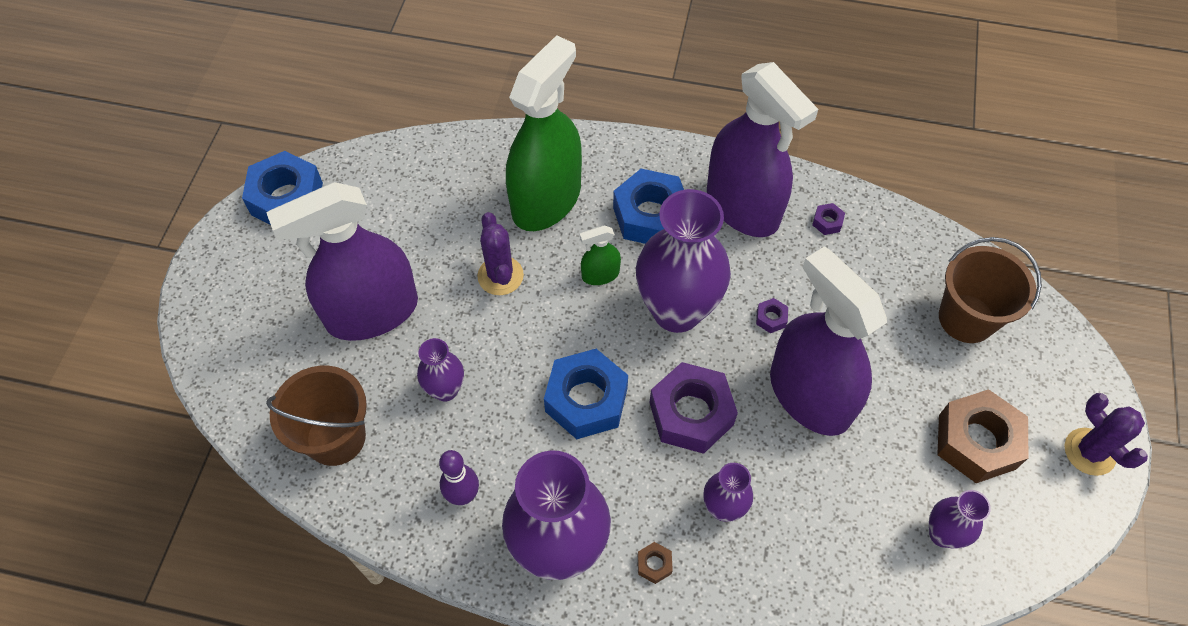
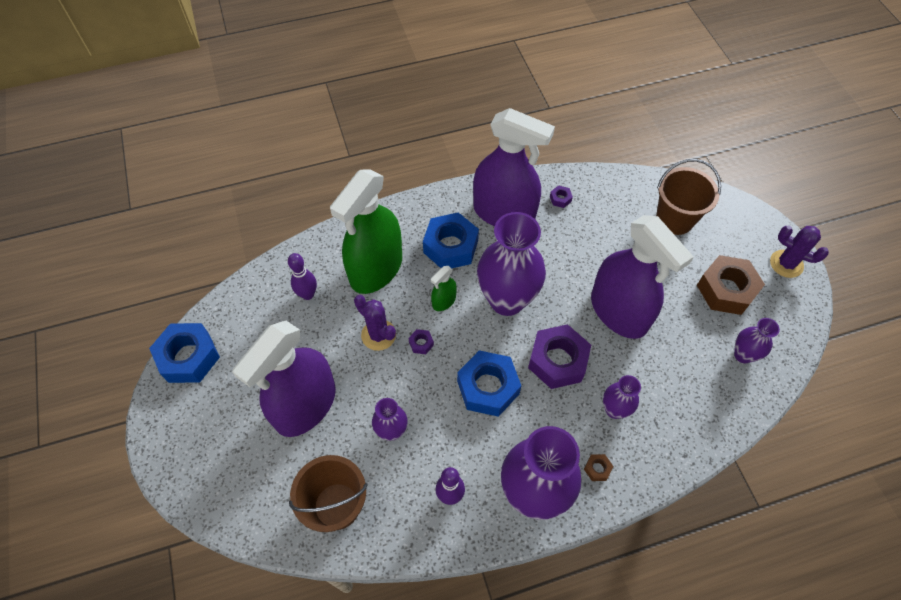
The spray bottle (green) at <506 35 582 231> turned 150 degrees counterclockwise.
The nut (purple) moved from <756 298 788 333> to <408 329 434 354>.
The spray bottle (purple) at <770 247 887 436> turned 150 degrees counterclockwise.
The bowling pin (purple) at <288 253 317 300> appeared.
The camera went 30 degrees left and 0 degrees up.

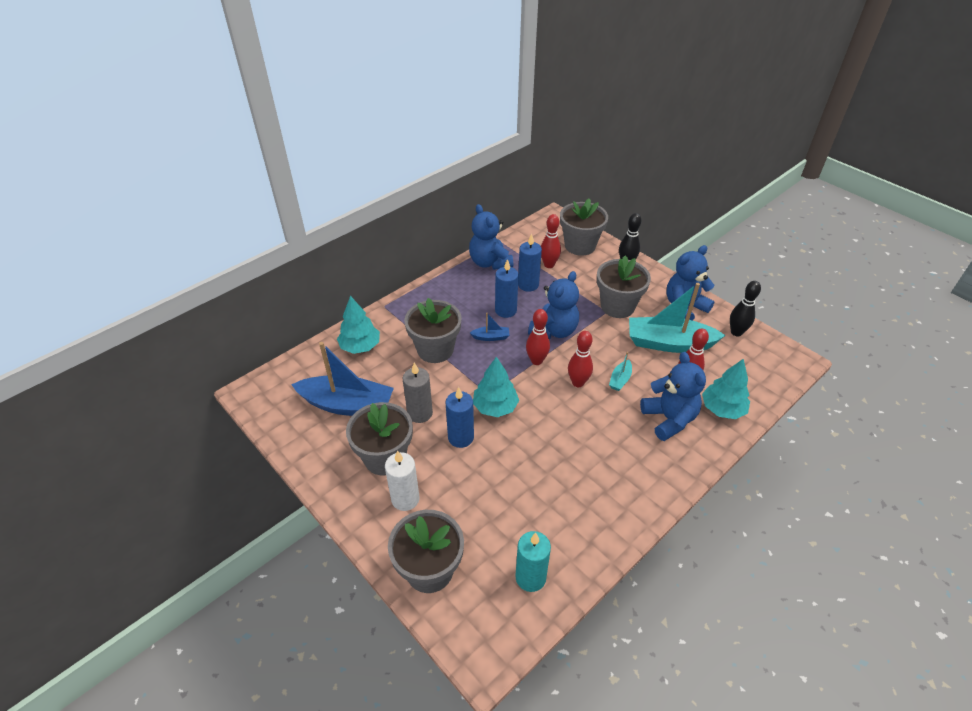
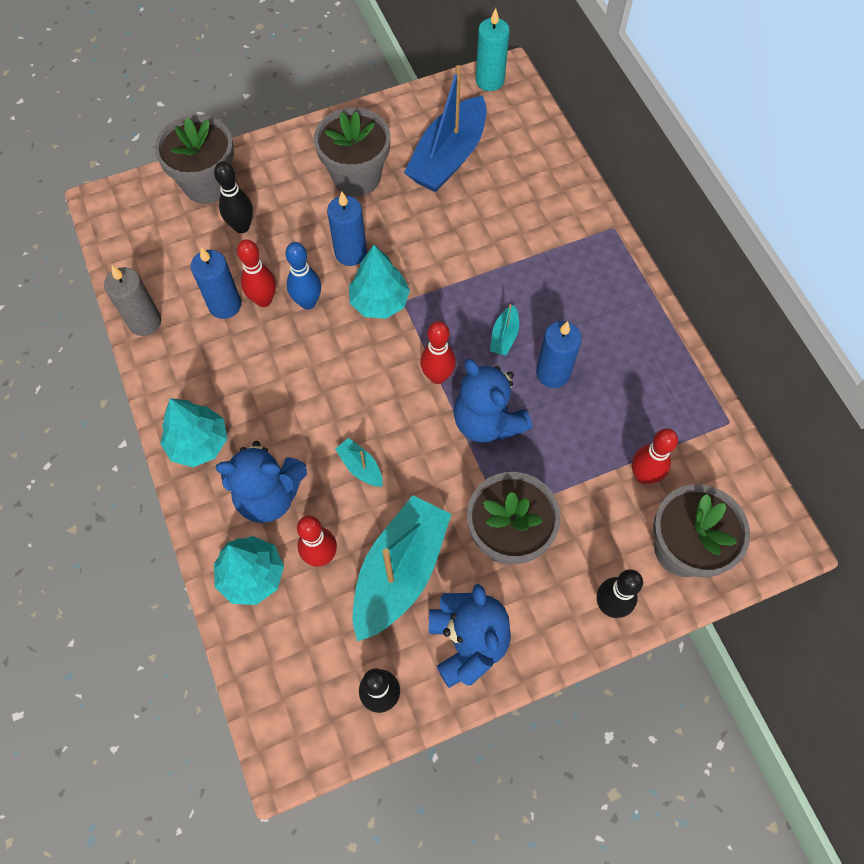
The tree (turquoise) moved from <337 296 380 354> to <160 398 227 467>.
The candle (white) at <385 450 420 511> disappeared.
The candle (grey) moved from <403 363 433 423> to <104 266 161 336>.
The flower pot (grey) at <404 298 462 363> disappeared.
The teddy bear (blue) at <469 204 513 270> disappeared.
The boat (blue) at <470 312 510 341> became the boat (turquoise) at <490 304 519 356>.
The candle (turquoise) moved from <515 531 551 592> to <476 8 510 91>.
The candle (blue) moved from <518 234 542 292> to <191 247 241 319>.
The bowling pin (red) moved from <568 331 593 387> to <237 239 276 307>.
The bowling pin (black) at <214 161 253 233> appeared.
The bowling pin (blue) at <285 242 321 309> appeared.
The camera went 110 degrees right and 20 degrees up.

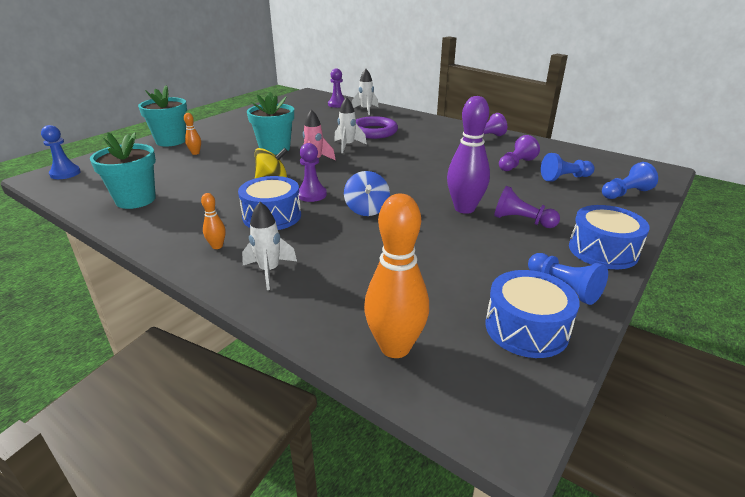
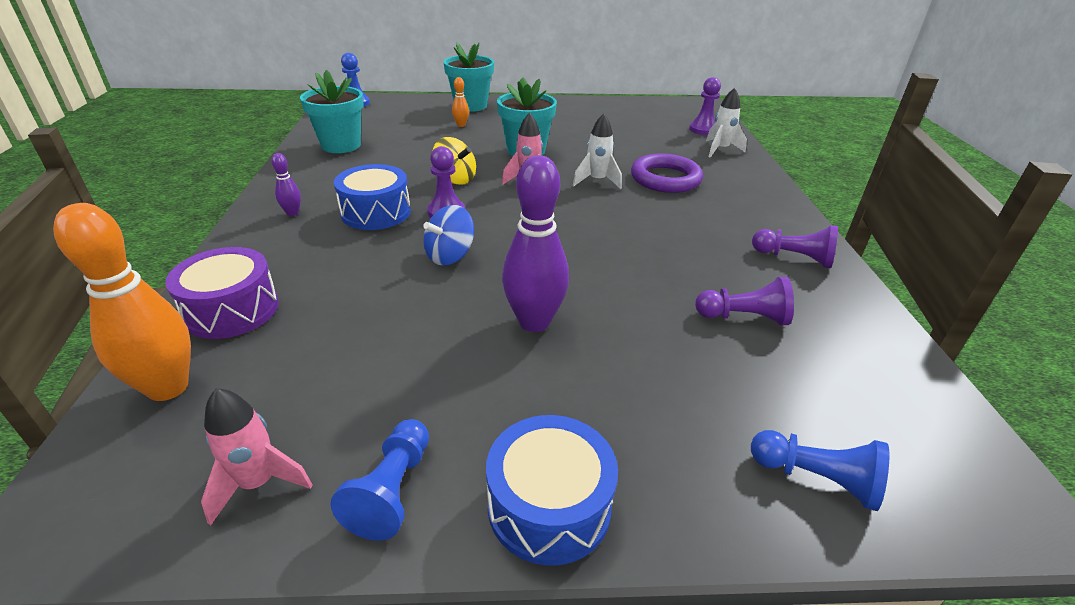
The bowling pin (orange) at <201 193 226 249> became the bowling pin (purple) at <271 153 301 216>.
The rocket (white) at <242 202 297 290> disappeared.
The drum (blue) at <485 270 580 358> was replaced by the rocket (pink) at <201 388 313 526>.
The pawn (purple) at <494 186 560 228> disappeared.
The pawn (blue) at <541 153 594 181> disappeared.
The drum (purple) at <165 247 279 339> appeared.
The camera went 50 degrees right and 5 degrees up.

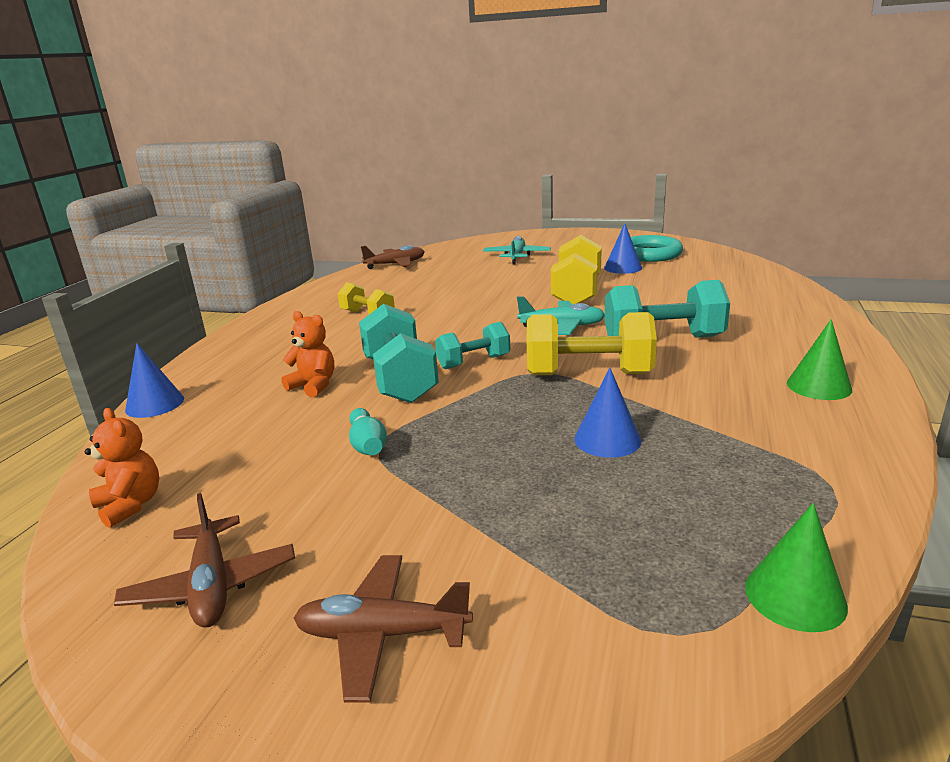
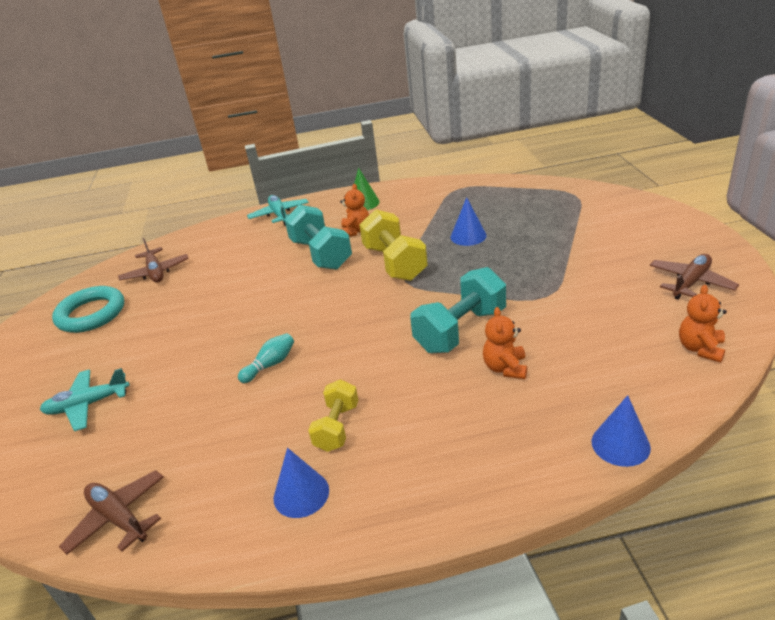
The plane (brown) moved from <294 555 473 703> to <118 238 189 283>.
The bowling pin (turquoise) moved from <349 408 387 455> to <238 333 294 383>.
The dumbbell (turquoise) at <435 322 510 369> disappeared.
The plane (turquoise) moved from <517 296 605 335> to <247 195 309 226>.
The dumbbell (yellow) at <551 235 602 304> disappeared.
The cone (blue) moved from <604 223 642 274> to <274 448 329 518>.
The cone (green) at <745 503 848 632> disappeared.
The teddy bear (orange) at <340 184 369 237> appeared.
The camera went 115 degrees left and 10 degrees up.

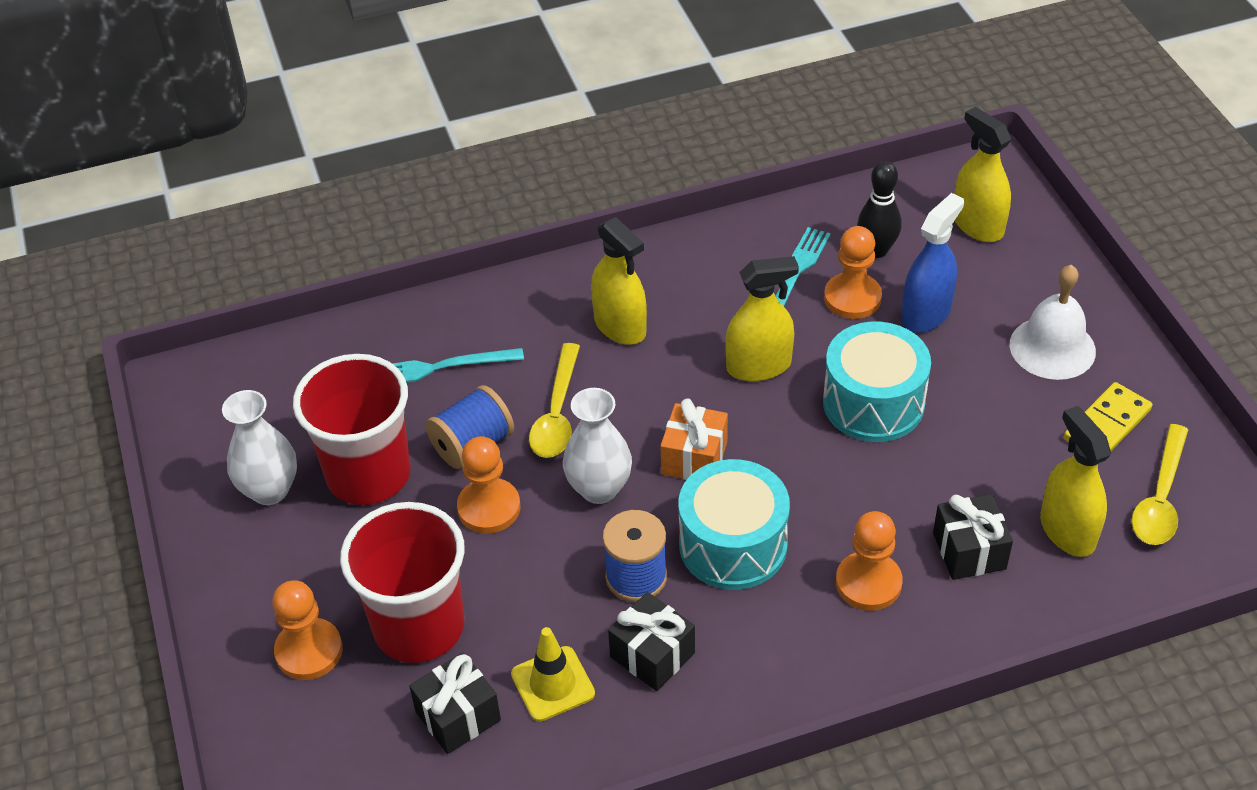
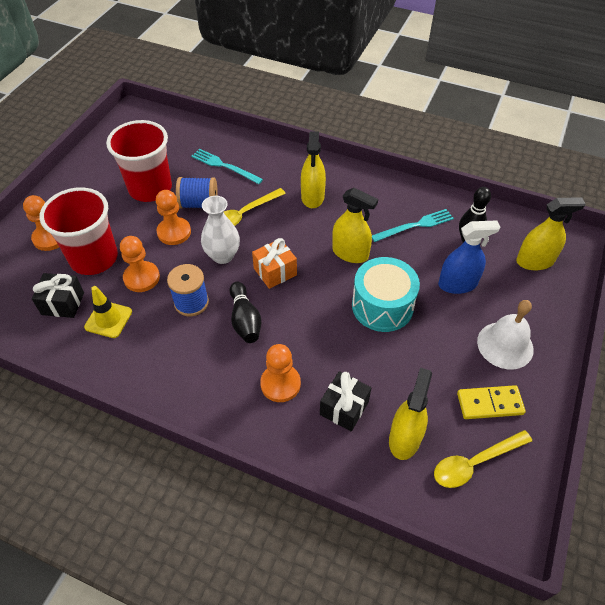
The vase (white) at <222 390 297 505> disappeared.
The gift (black) at <608 592 695 691> disappeared.
The drum (turquoise) at <678 459 790 590> was replaced by the bowling pin (black) at <230 282 261 343>.
The pawn (orange) moved from <824 226 882 319> to <120 236 160 292>.
The spray bottle (yellow) at <954 107 1011 242> turned 75 degrees clockwise.
The camera went 40 degrees right and 5 degrees up.

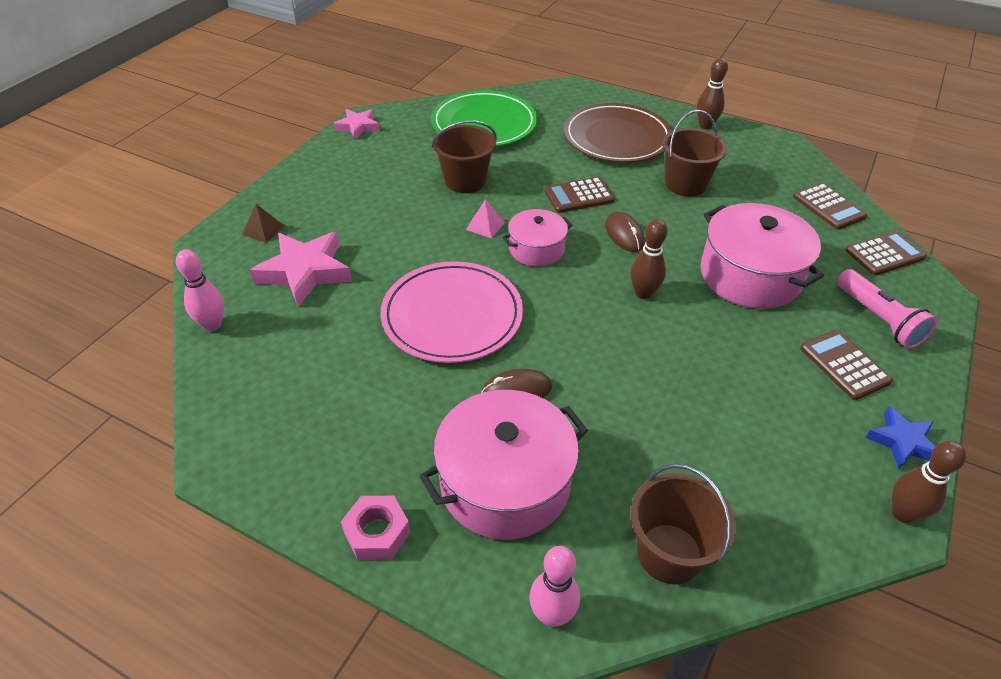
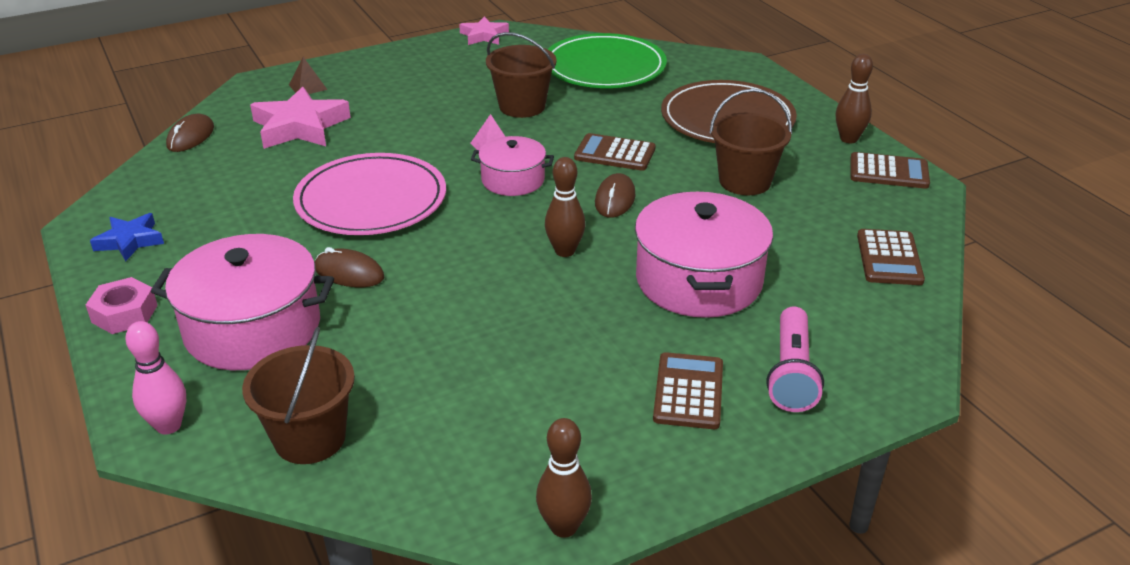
The bowling pin (pink) at <176 249 224 331> was replaced by the mouse (brown) at <166 114 214 152>.
The calculator (brown) moved from <845 231 927 275> to <850 152 930 189>.
The star (blue) moved from <865 406 936 469> to <90 213 164 261>.
The camera went 35 degrees right and 10 degrees down.

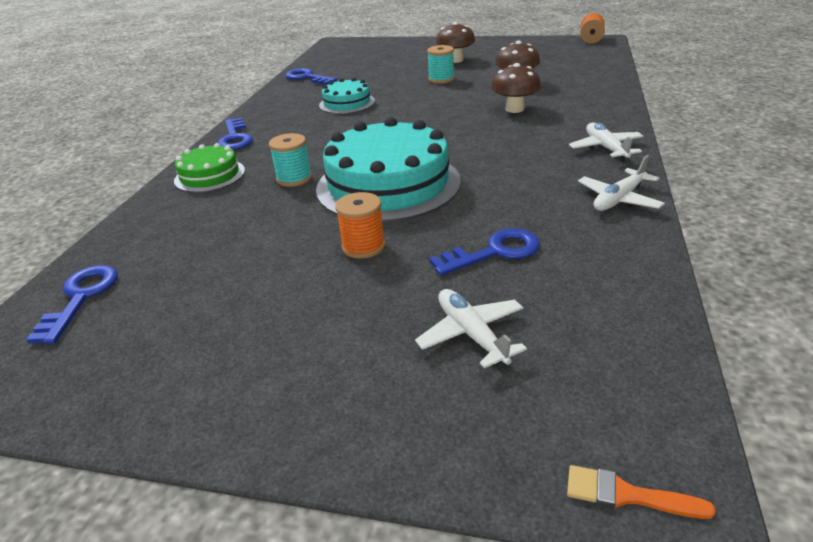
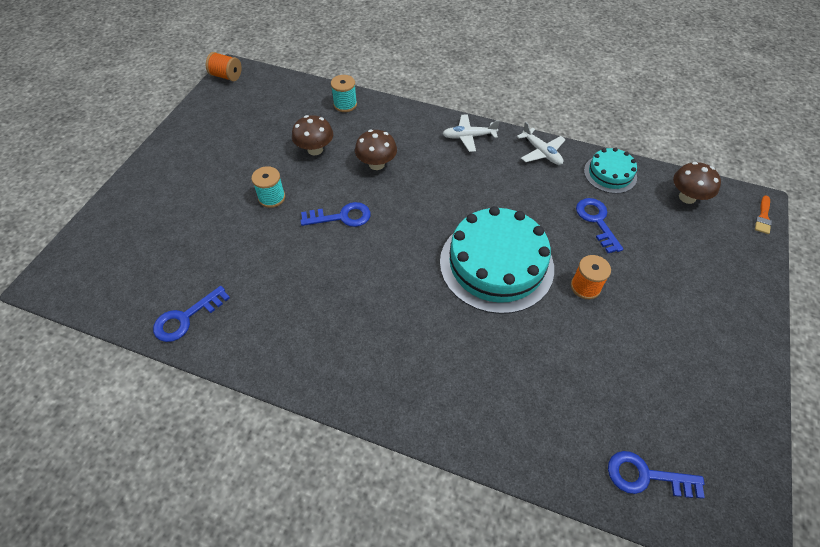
The cake (green) at <174 143 245 193> disappeared.
The key (blue) moved from <217 118 253 150> to <300 202 371 227>.
The spool (turquoise) moved from <269 133 312 187> to <331 75 357 112>.
The cake (turquoise) moved from <319 78 375 114> to <584 147 637 194>.
The plane (white) at <415 289 527 368> disappeared.
The mushroom (brown) moved from <436 22 475 63> to <673 162 721 204>.
The camera went 85 degrees left and 20 degrees up.

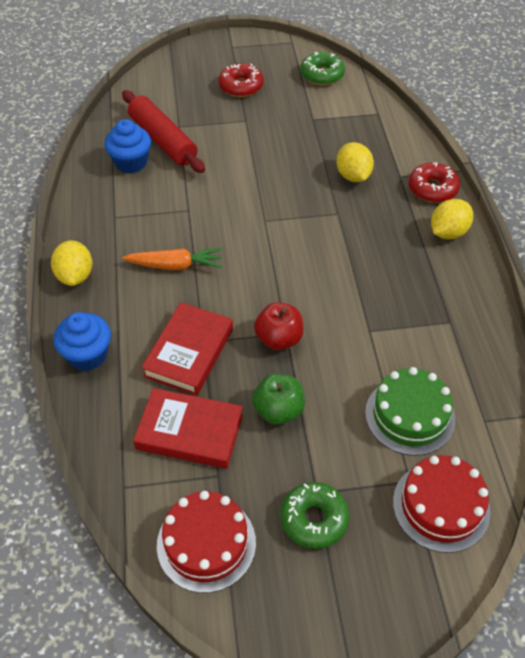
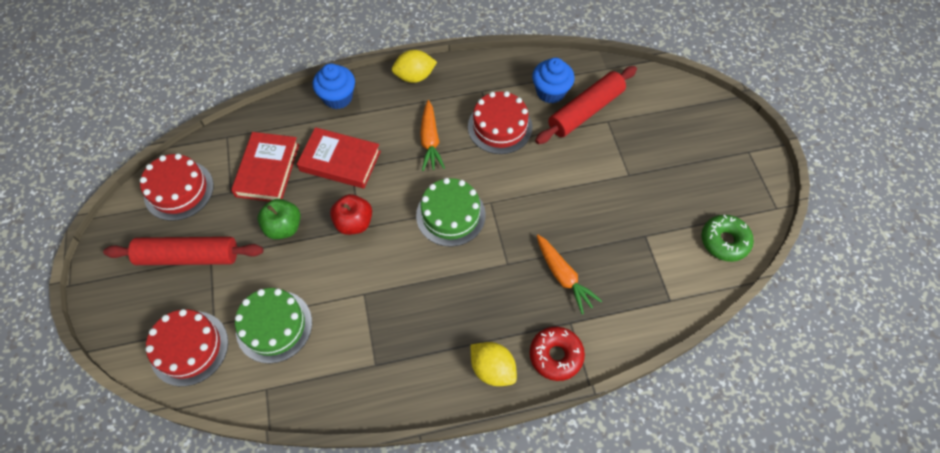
The donut (red) at <219 63 264 97> disappeared.
The donut (green) at <280 482 349 549> was replaced by the rolling pin (red) at <103 237 263 265>.
The lemon (yellow) at <336 142 374 182> was replaced by the carrot (orange) at <537 235 602 314>.
The cake (green) at <416 178 486 247> appeared.
The cake (red) at <468 91 532 154> appeared.
The camera went 85 degrees right and 10 degrees up.

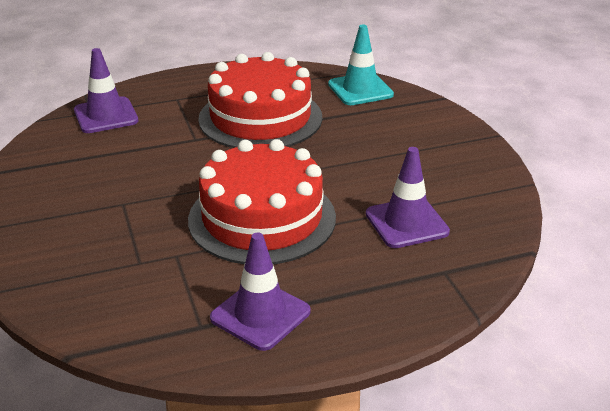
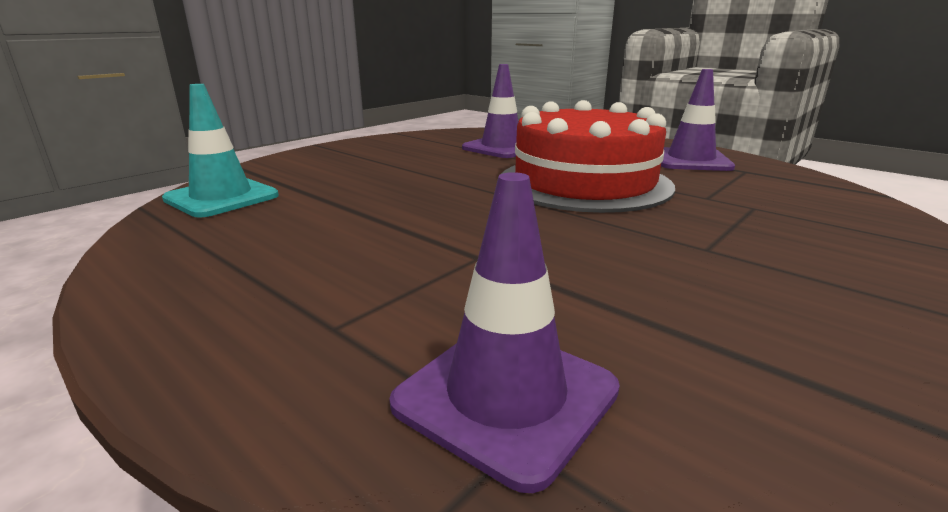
The cake (red) at <198 52 322 148> disappeared.
The camera went 120 degrees left and 10 degrees down.

